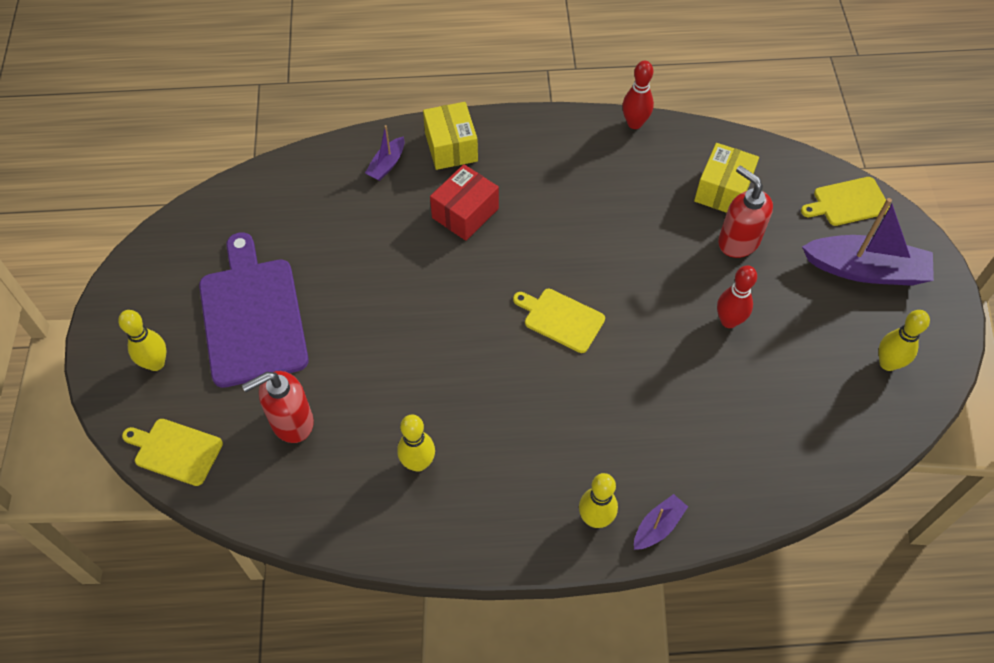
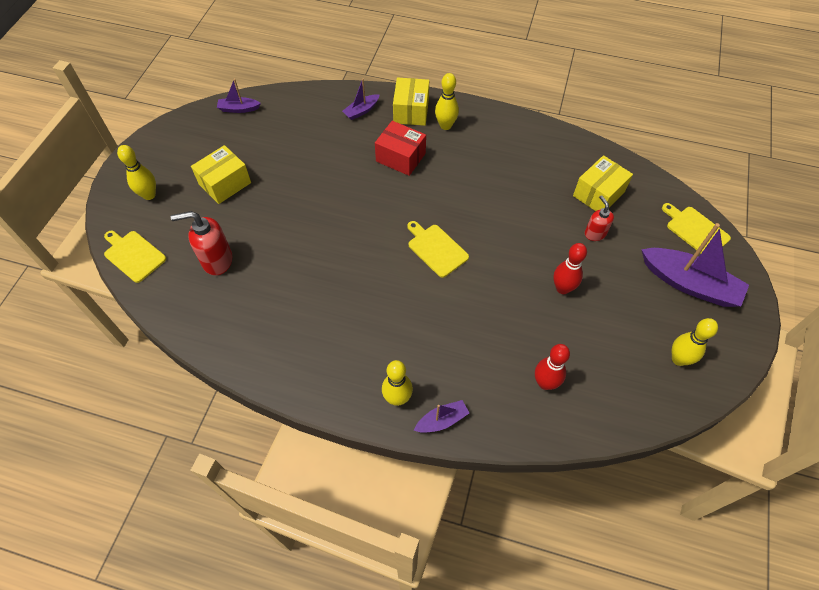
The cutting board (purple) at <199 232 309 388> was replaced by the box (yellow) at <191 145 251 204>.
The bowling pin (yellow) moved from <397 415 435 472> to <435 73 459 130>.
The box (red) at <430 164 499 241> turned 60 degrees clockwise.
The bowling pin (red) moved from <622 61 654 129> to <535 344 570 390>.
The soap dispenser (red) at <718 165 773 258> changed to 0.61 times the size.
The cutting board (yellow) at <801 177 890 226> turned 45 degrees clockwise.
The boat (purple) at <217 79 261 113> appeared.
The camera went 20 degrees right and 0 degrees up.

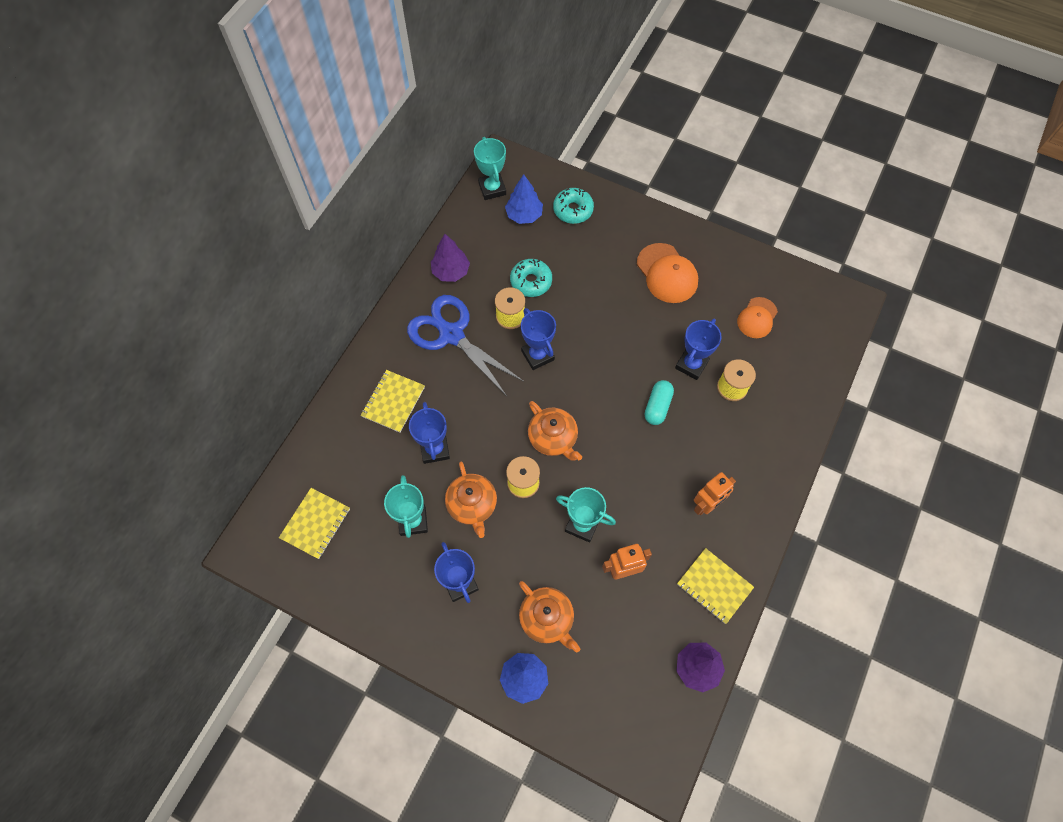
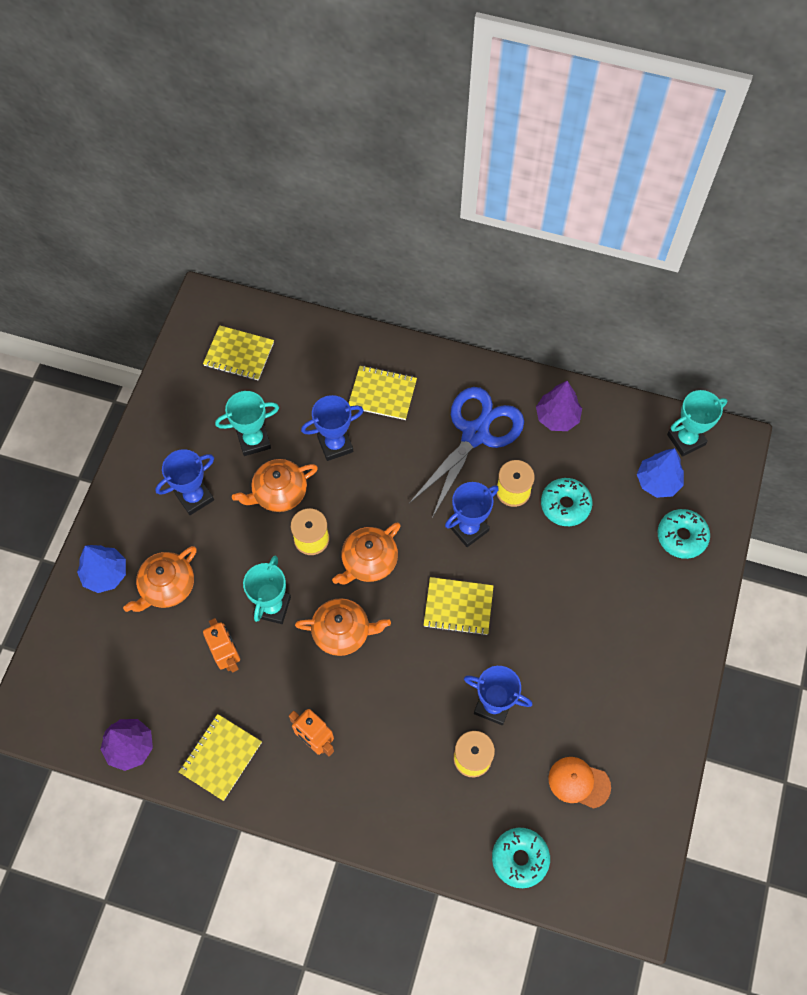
The cap (orange) at <637 243 698 303> disappeared.
The capsule (turquoise) at <645 380 674 425> disappeared.
The teapot (orange) at <295 598 391 656> appeared.
The notebook (yellow) at <423 577 494 636> appeared.
The donut (turquoise) at <492 828 550 888> appeared.
The camera went 80 degrees right and 0 degrees up.

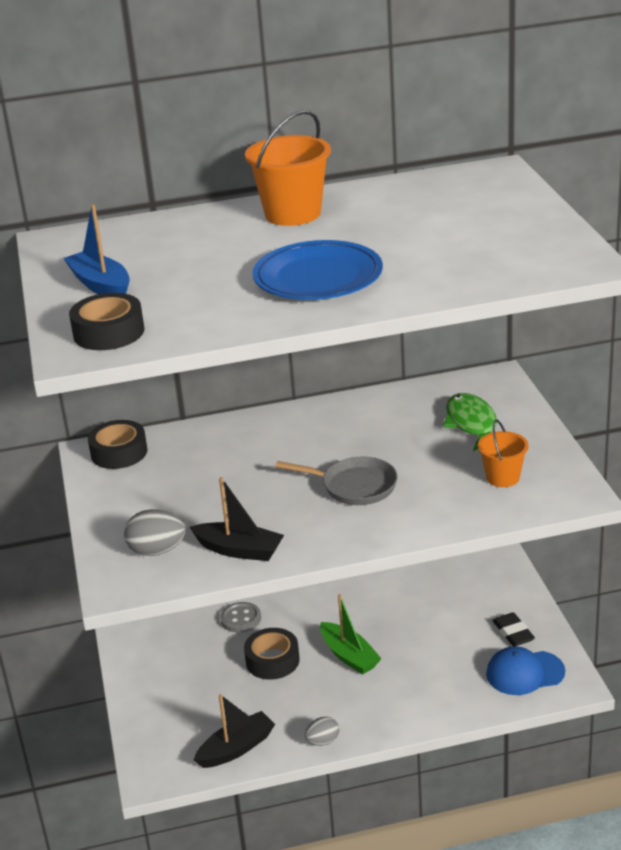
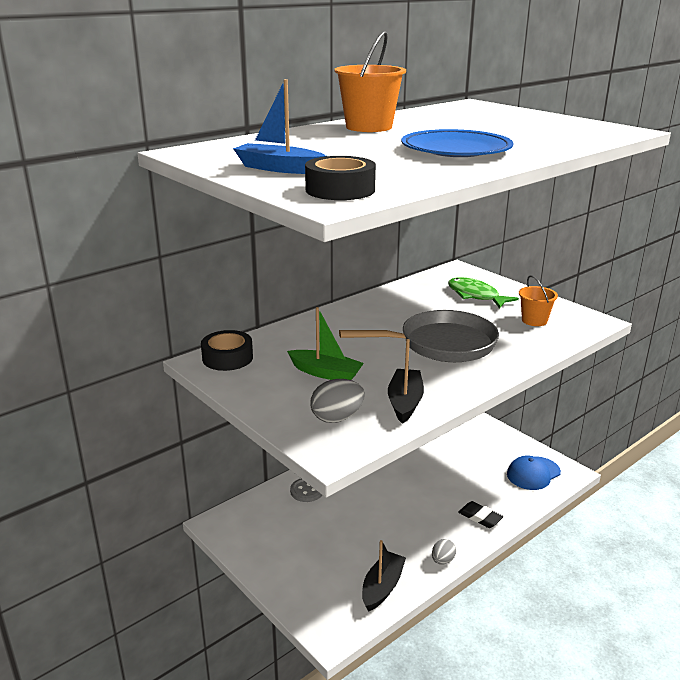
The boat (black) at <190 477 284 561> turned 75 degrees counterclockwise.
The tape (black) at <244 628 300 680> disappeared.
The pan (grey) at <275 457 398 505> changed to 1.58 times the size.
The boat (green) moved from <320 594 382 675> to <287 307 364 380>.
The eraser (black) moved from <493 612 535 646> to <458 501 503 528>.
The camera went 30 degrees left and 5 degrees down.

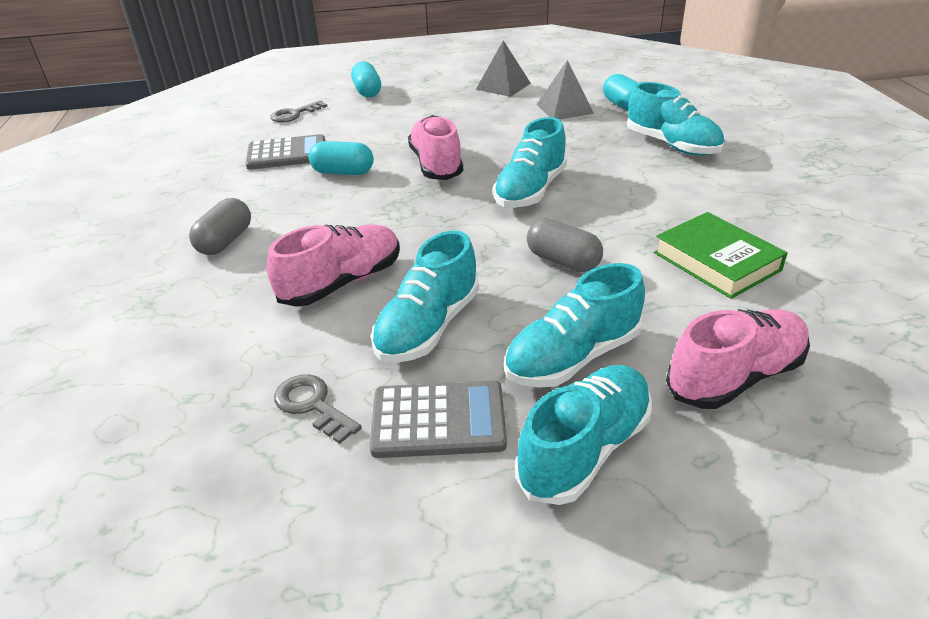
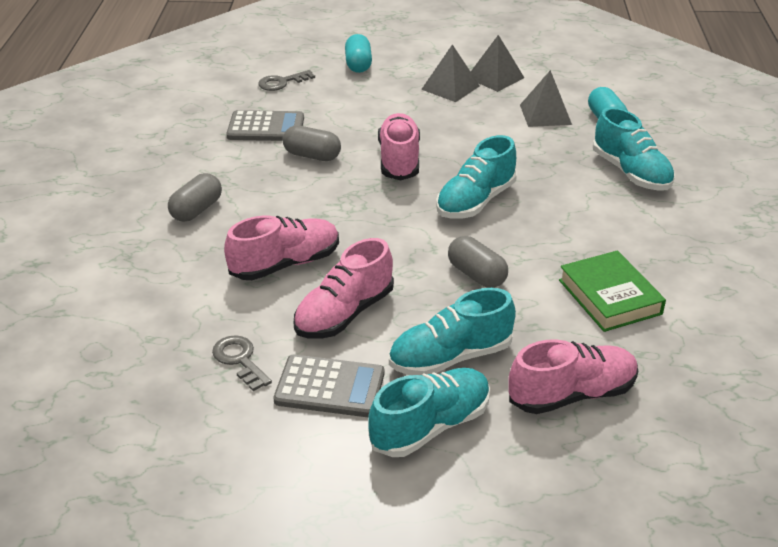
The capsule (turquoise) at <309 141 374 175> became the capsule (grey) at <283 126 341 161>.
The shoe (turquoise) at <371 230 479 363> became the shoe (pink) at <294 238 394 339>.
The pyramid (grey) at <421 44 480 102> appeared.
The camera went 10 degrees right and 0 degrees up.

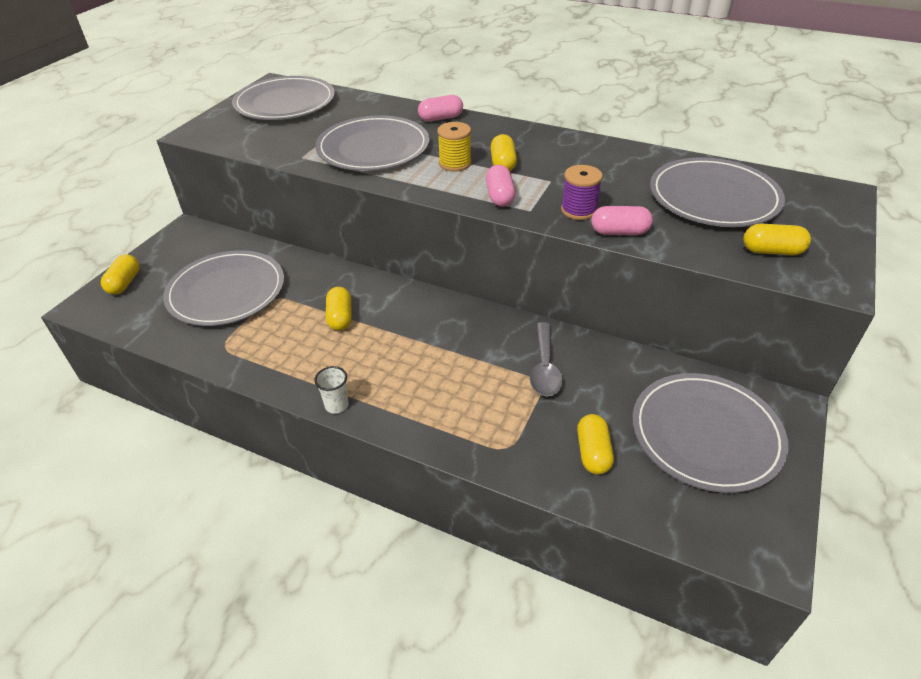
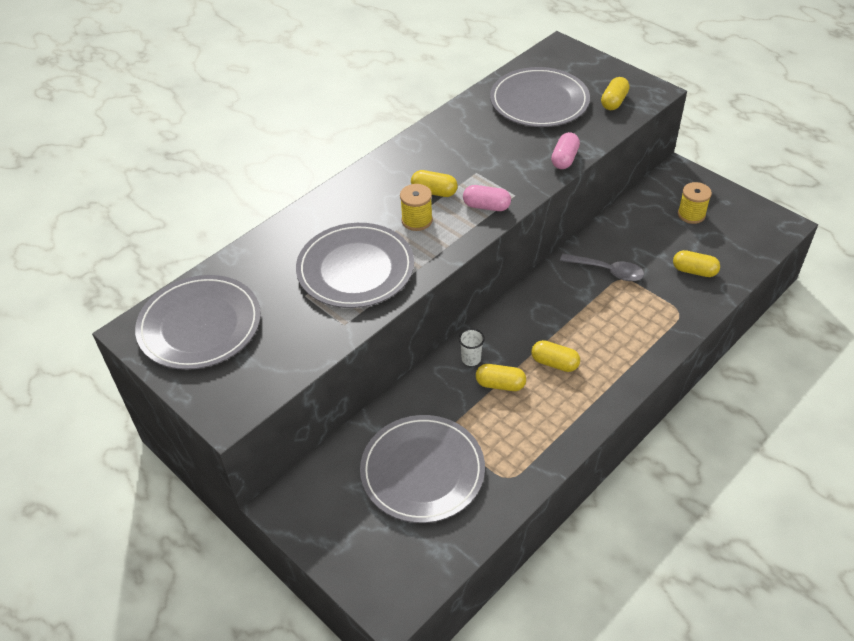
The capsule (yellow) moved from <101 254 140 295> to <531 340 580 372>.
The cup (white) moved from <314 366 349 414> to <459 329 485 366>.
The capsule (pink) at <418 95 463 122> disappeared.
The spool (purple) at <561 165 603 220> disappeared.
The plate (grey) at <633 373 789 493> was replaced by the spool (yellow) at <678 182 712 224>.
The camera went 70 degrees left and 5 degrees up.

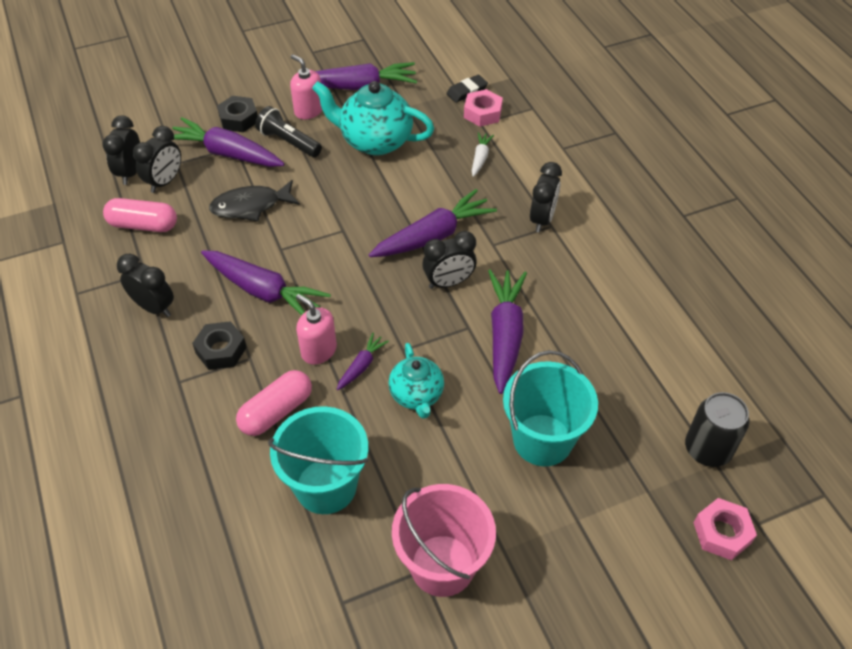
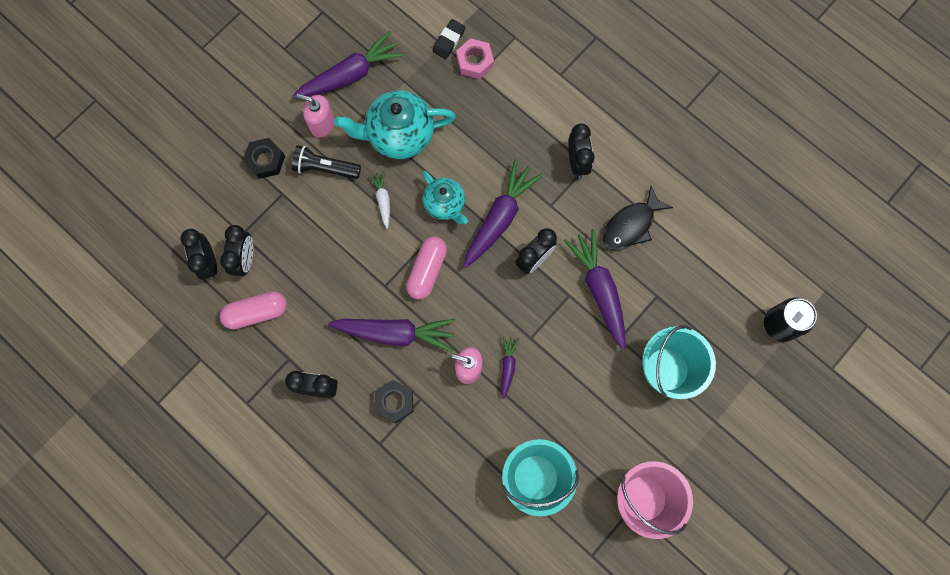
The carrot (purple) at <172 117 285 167> disappeared.
The fish (black) moved from <209 180 300 221> to <602 186 673 251>.
The capsule (pink) moved from <236 370 312 436> to <406 237 447 300>.
The teapot (turquoise) moved from <388 343 444 419> to <422 171 468 224>.
The carrot (white) moved from <472 132 494 177> to <369 171 390 229>.
The nut (pink) at <694 498 757 560> disappeared.
The camera went 25 degrees left and 25 degrees up.

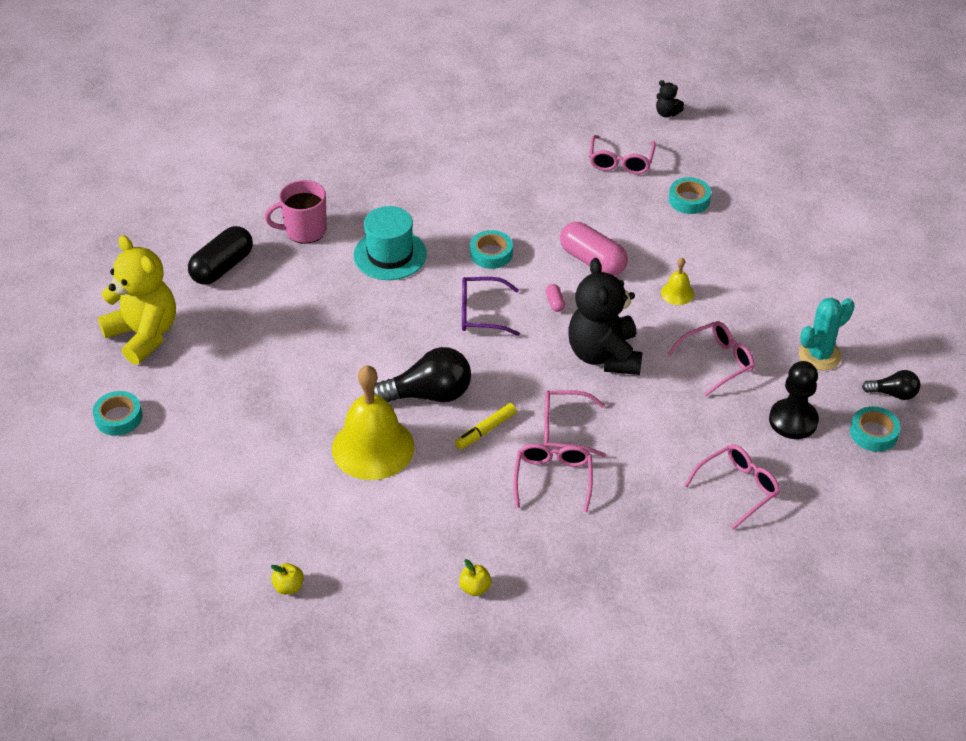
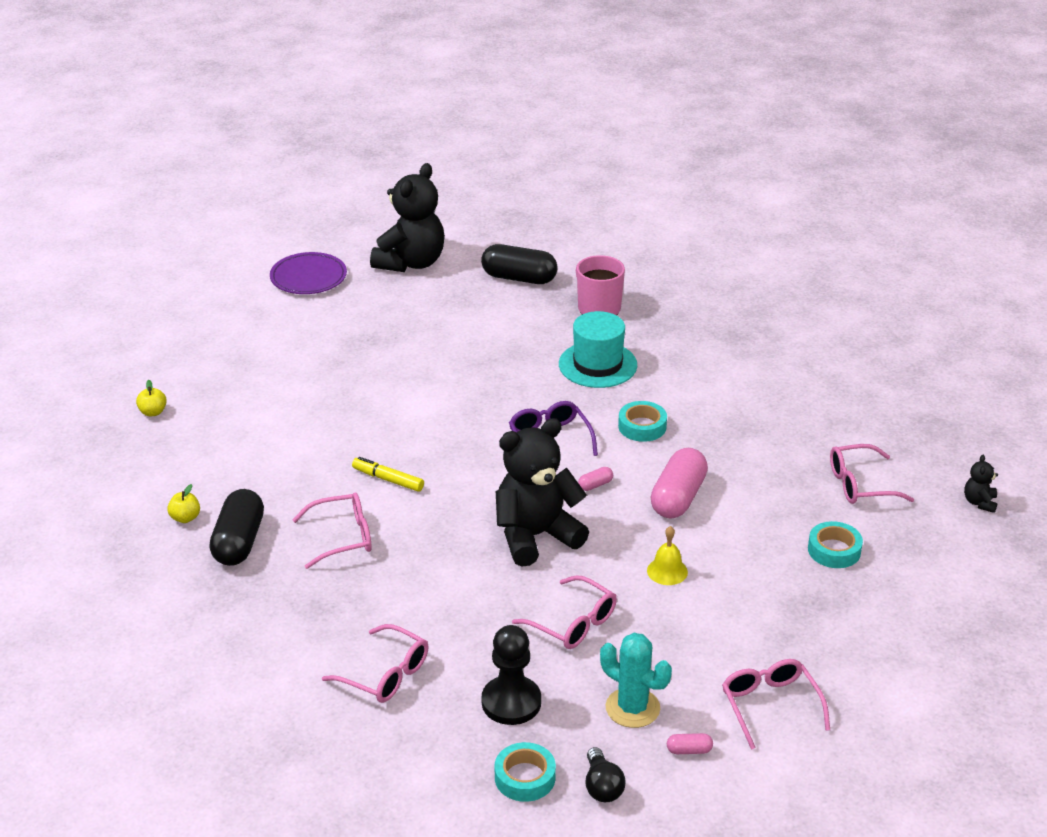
The tape (turquoise) at <93 391 142 436> was replaced by the plate (purple) at <270 252 347 294>.
The teddy bear (yellow) at <98 235 176 365> became the teddy bear (black) at <370 163 445 272>.
The bell (yellow) at <332 365 414 480> disappeared.
The light bulb (black) at <374 347 471 402> disappeared.
The glasses (pink) moved from <544 390 605 457> to <722 659 830 750>.
The capsule (black) at <209 489 264 566> appeared.
The capsule (pink) at <667 733 713 754> appeared.
The camera went 70 degrees right and 10 degrees down.

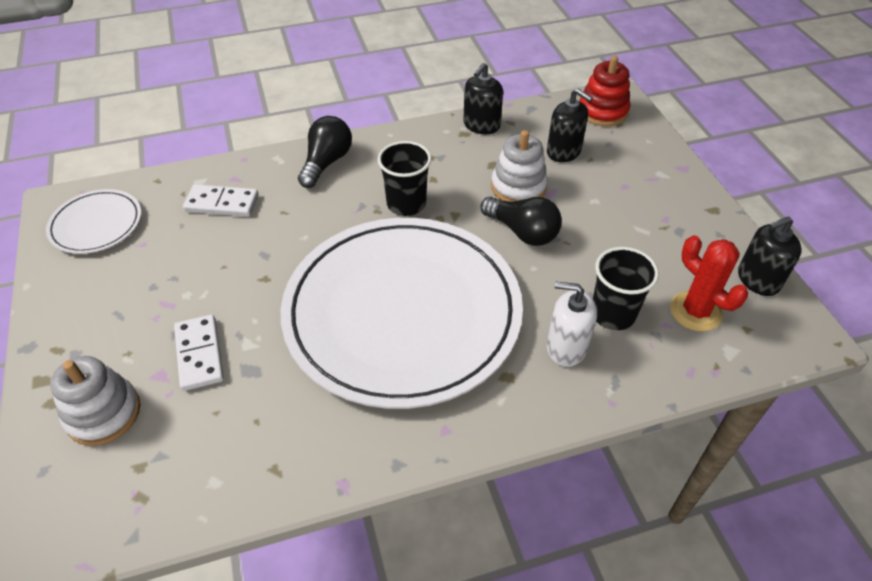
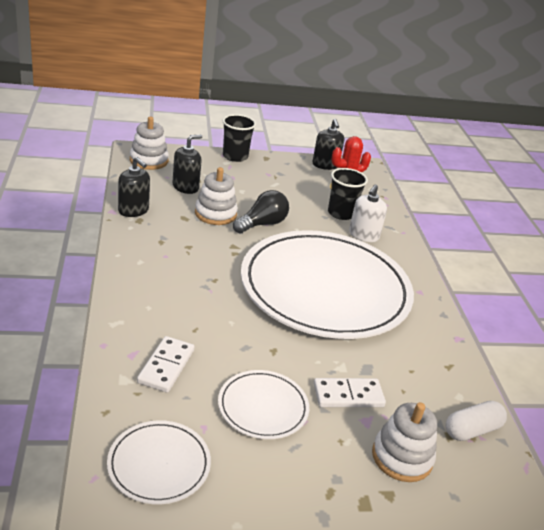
The light bulb (black) at <298 116 352 188> disappeared.
The cup (black) moved from <378 141 432 216> to <222 114 256 162>.
The stacking toy (red) at <580 56 630 126> became the stacking toy (white) at <130 117 169 170>.
The plate (white) at <218 370 309 439> appeared.
The capsule (white) at <446 401 507 441> appeared.
The camera went 85 degrees left and 15 degrees down.

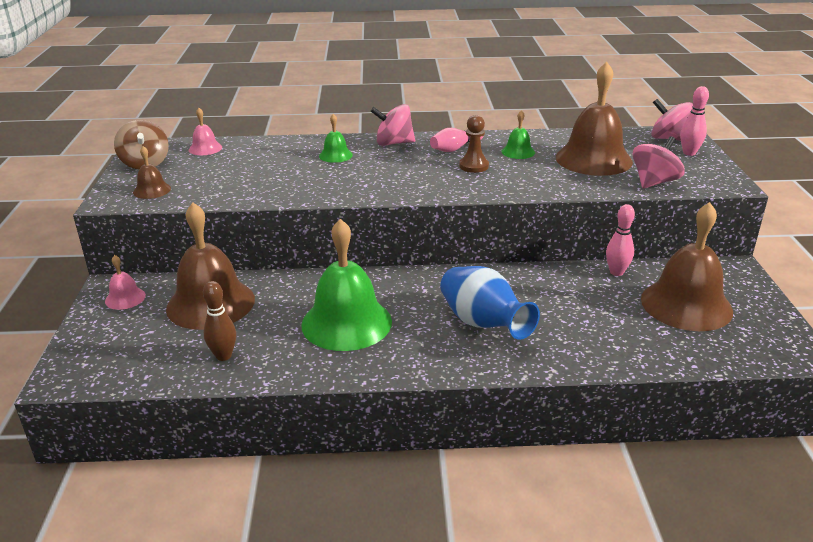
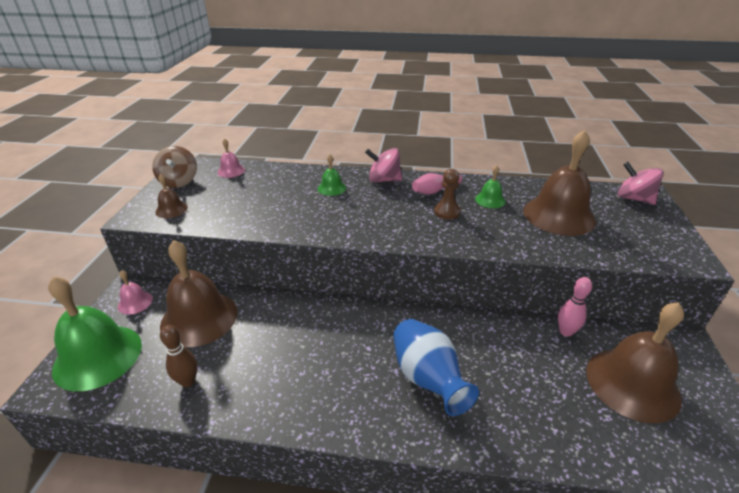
The bell (green) moved from <301 219 392 351> to <48 276 142 391>.
The spinning top (pink) at <632 136 685 189> disappeared.
The bowling pin (pink) at <680 86 709 156> disappeared.
The camera went 10 degrees right and 5 degrees up.

